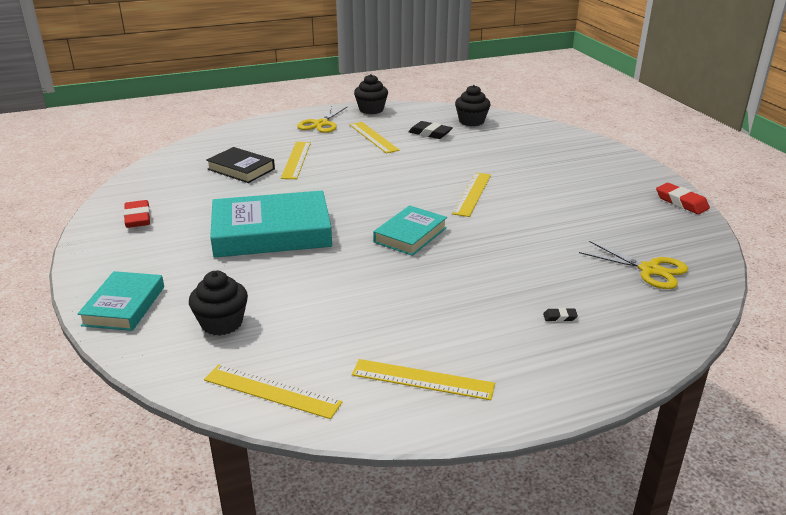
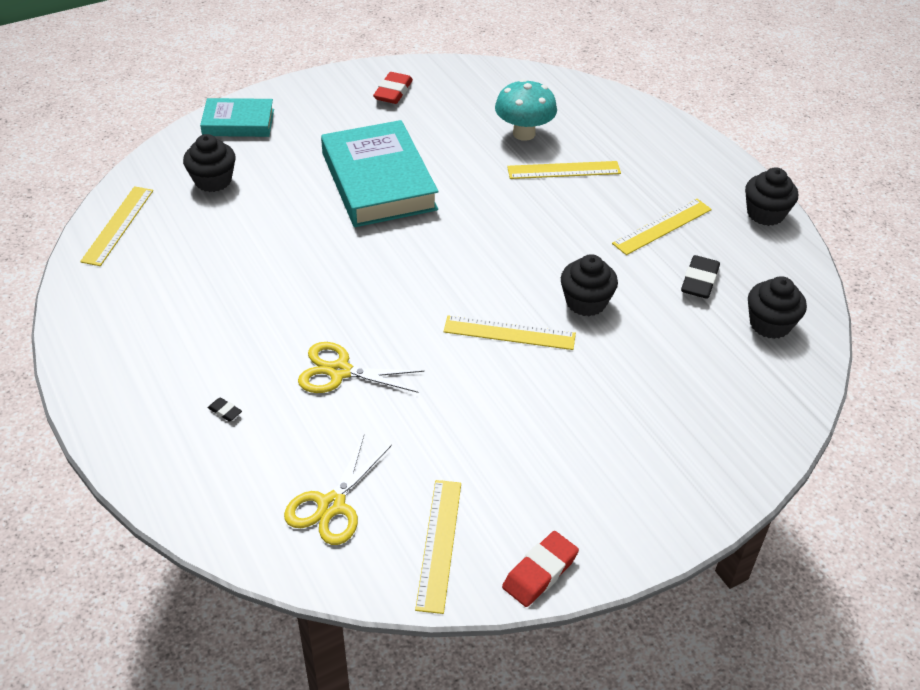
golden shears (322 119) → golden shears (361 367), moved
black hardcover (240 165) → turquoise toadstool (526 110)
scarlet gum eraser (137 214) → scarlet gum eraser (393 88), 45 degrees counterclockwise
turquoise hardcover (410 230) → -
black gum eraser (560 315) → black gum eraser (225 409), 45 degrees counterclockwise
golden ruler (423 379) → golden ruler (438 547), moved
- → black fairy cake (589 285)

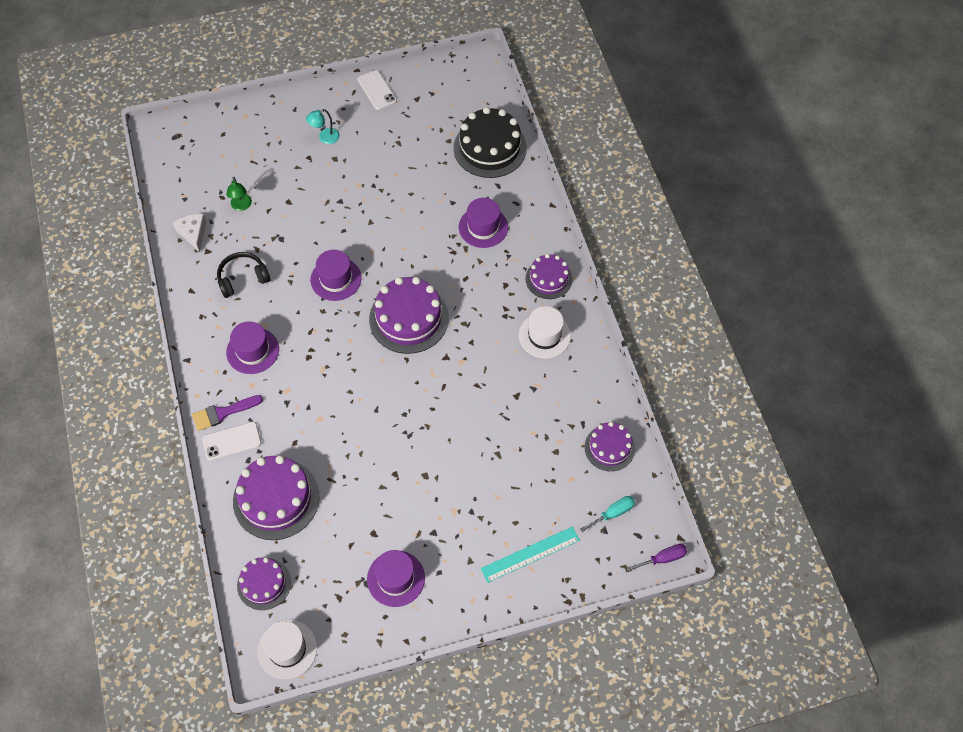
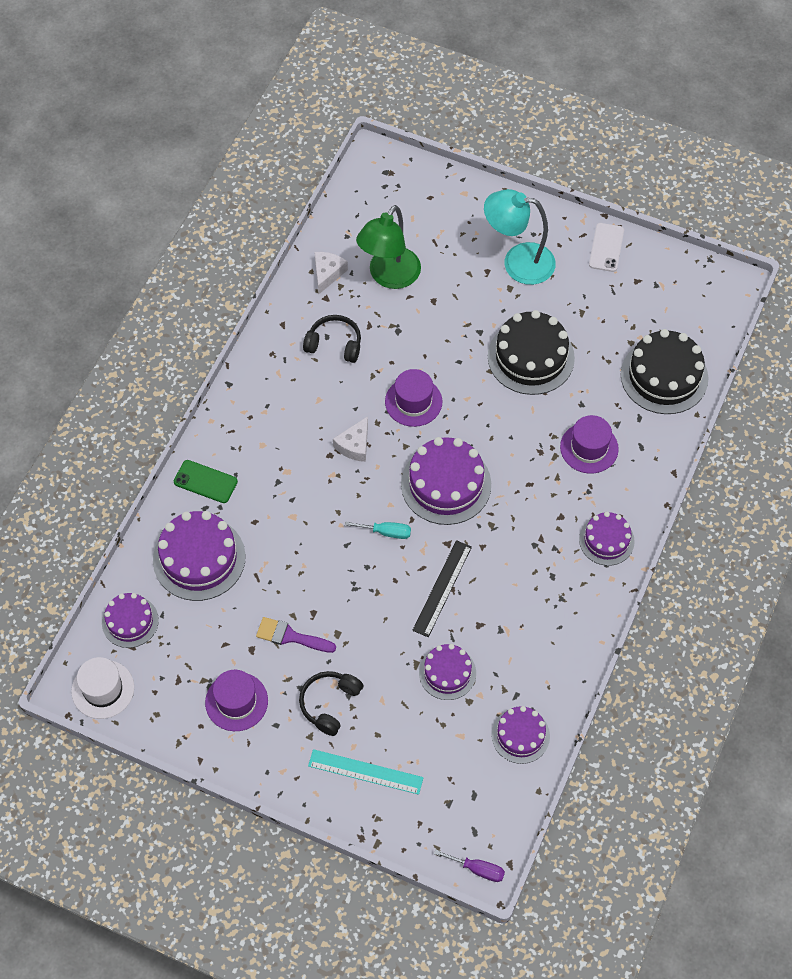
turquoise lamp (323 126) → turquoise lamp (520 237), x2.17
green lamp (239 194) → green lamp (388 247), x2.17
snow-white top hat (545 332) → -
royal purple top hat (252 347) → -
royal purple paintbrush (227 413) → royal purple paintbrush (296 635), moved
snow-white mobile phone (231 441) → green mobile phone (206 481)
turquoise hand screwdriver (607 514) → turquoise hand screwdriver (378 530), moved
- → black gateau (531 352)
- → snow-white piece of cheese (350 439)
- → black ruler (442 588)
- → royal purple gateau (447 672)
- → black over-ear headphones (331 703)

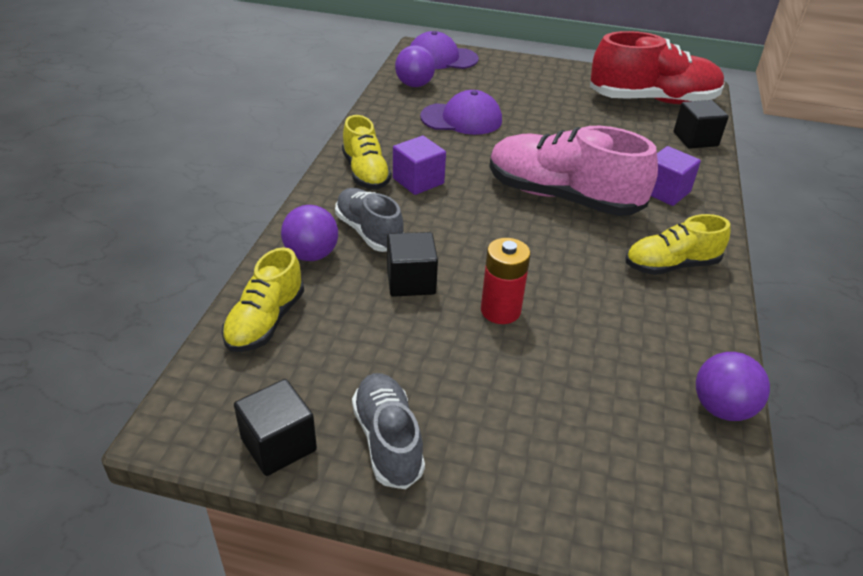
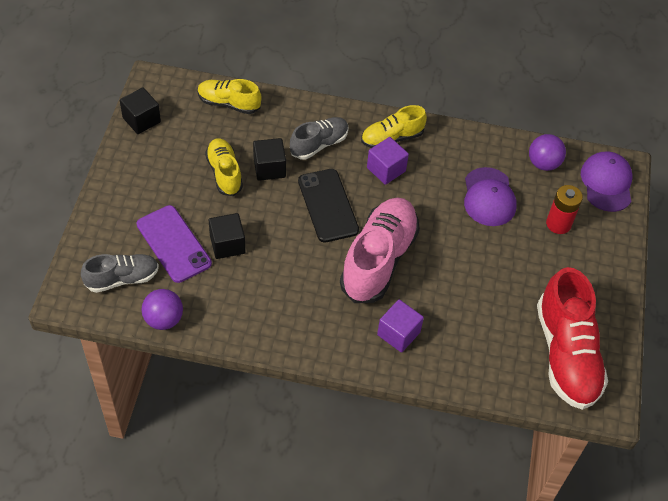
black cube (701 124) → black cube (227 236), moved
royal purple play ball (309 233) → -
golden sneaker (678 244) → golden sneaker (224 167), moved
scarlet battery (506 281) → scarlet battery (564 209), moved
grey sneaker (388 431) → grey sneaker (120 273), moved
- → black mobile phone (328 206)
- → royal purple mobile phone (174 244)

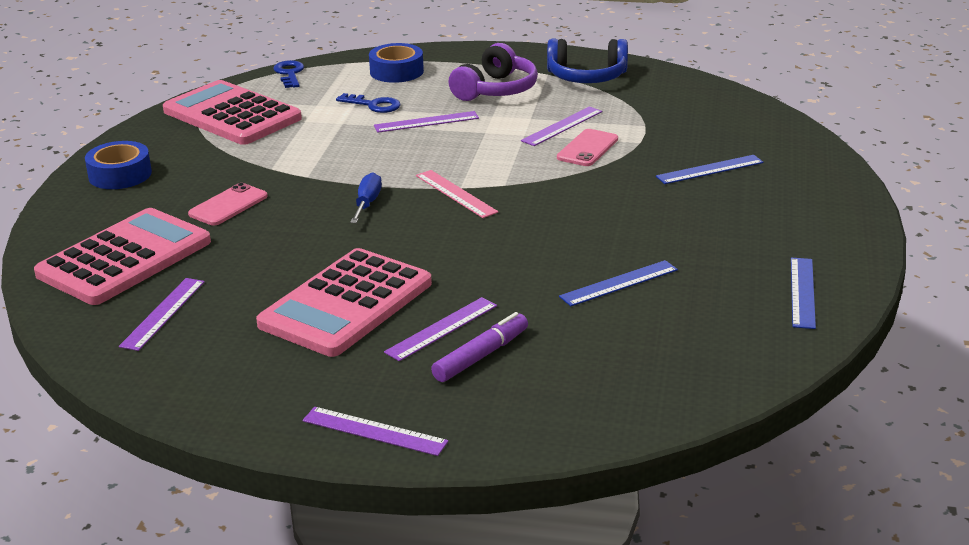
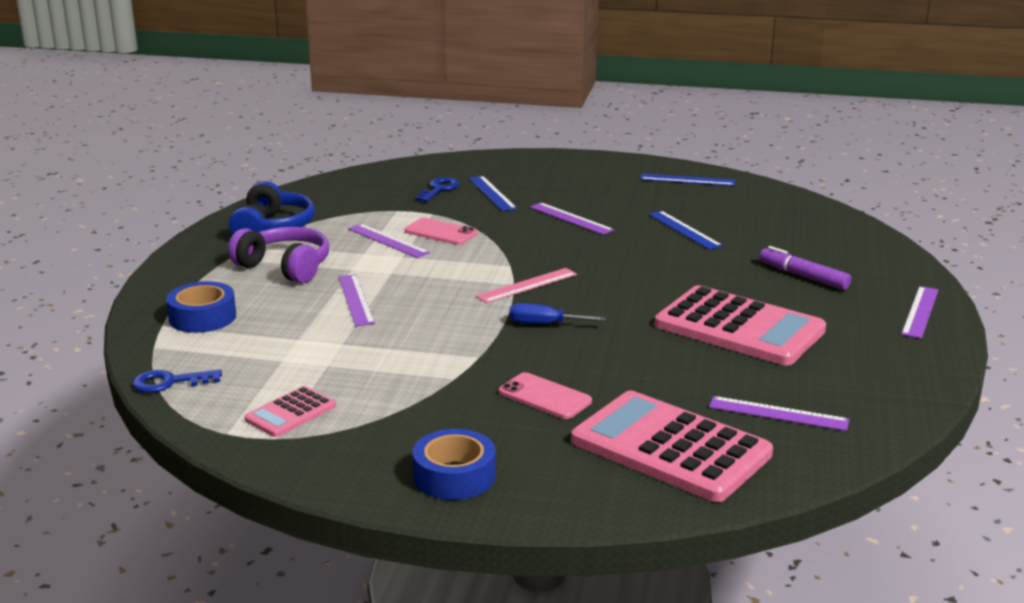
rose-pink adding machine (232 112) → rose-pink adding machine (290 411), x0.48
blue door key (368 103) → blue door key (437 189), moved
royal purple ruler (440 329) → royal purple ruler (572 218), moved

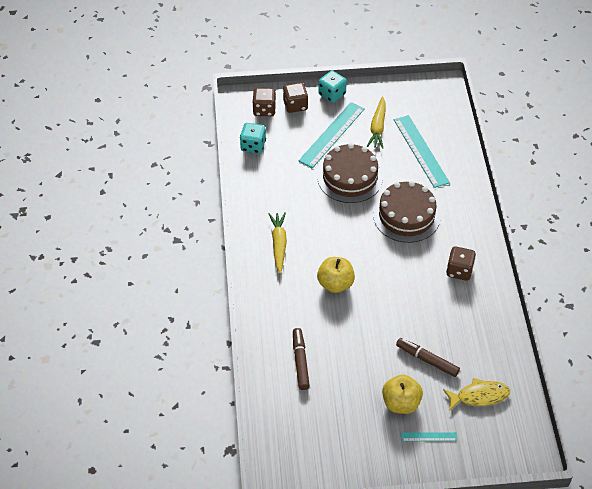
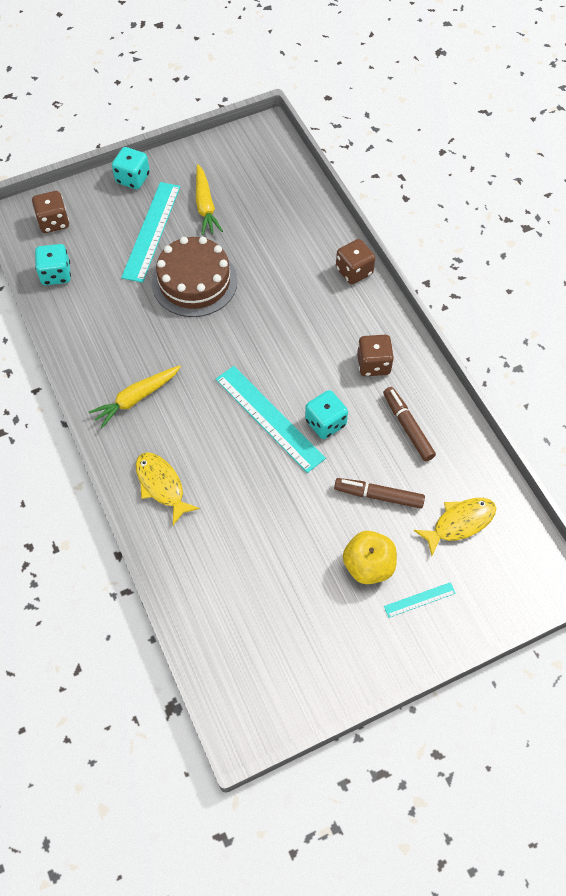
dark brown game die (295 97) → dark brown game die (355 261), moved
turquoise ruler (422 151) → turquoise ruler (271 419), moved
dark brown gateau (406 212) → -
golden carrot (278 243) → golden carrot (135 396), 105 degrees counterclockwise
golden toy apple (336 275) → -
dark brown marker (301 359) → dark brown marker (409 424), moved
- → turquoise game die (326 414)
- → golden toy fish (168 488)

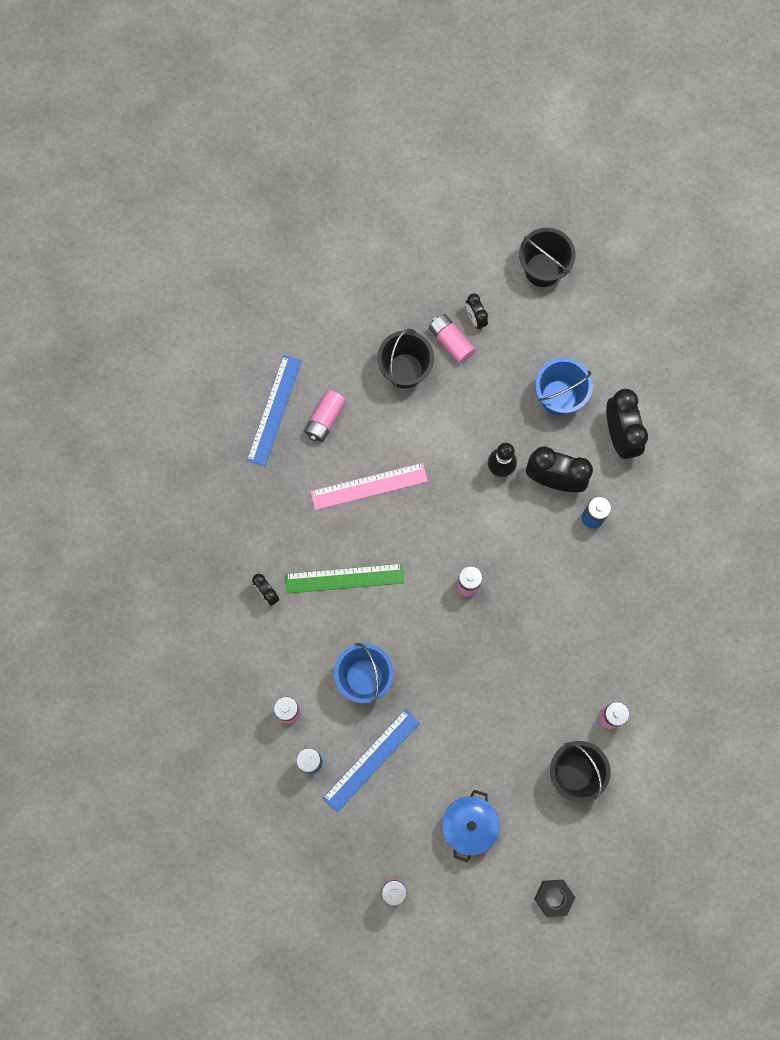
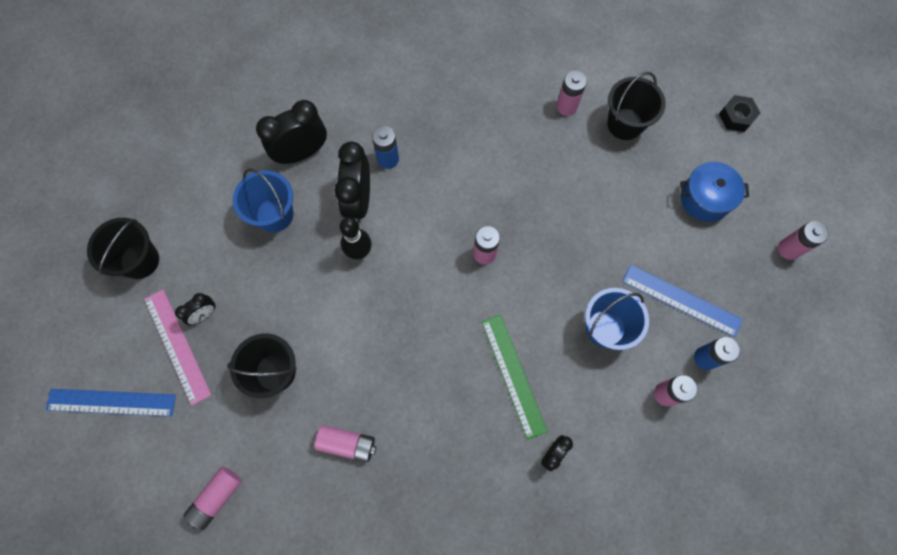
rose-pink battery (452 339) → rose-pink battery (213 498), moved
blue ruler (274 410) → blue ruler (111 403), moved
rose-pink ruler (369 486) → rose-pink ruler (177 347), moved

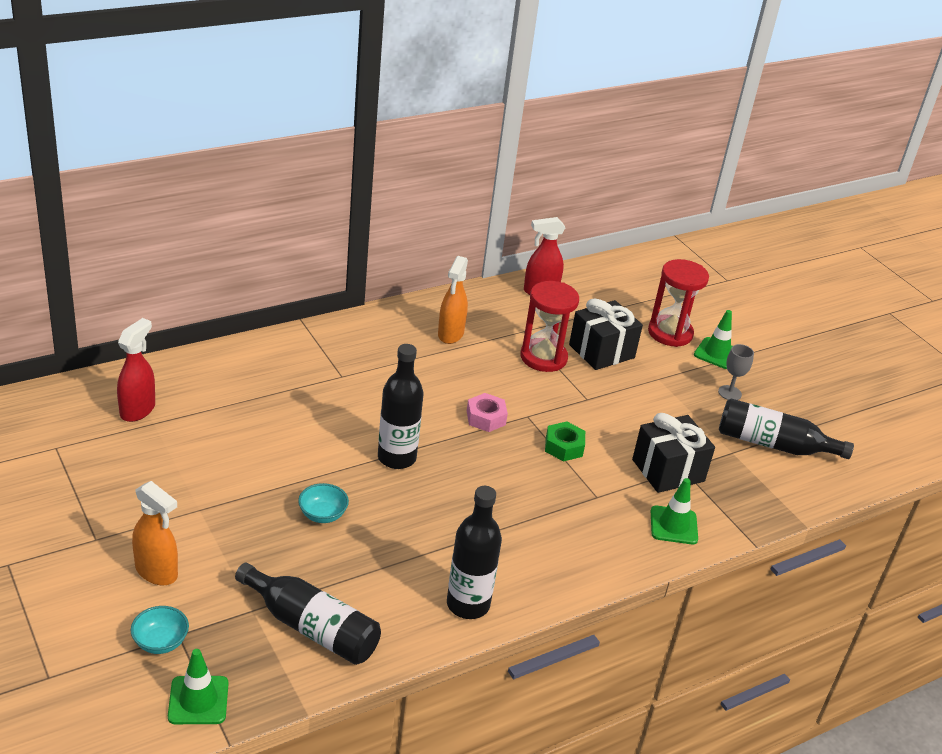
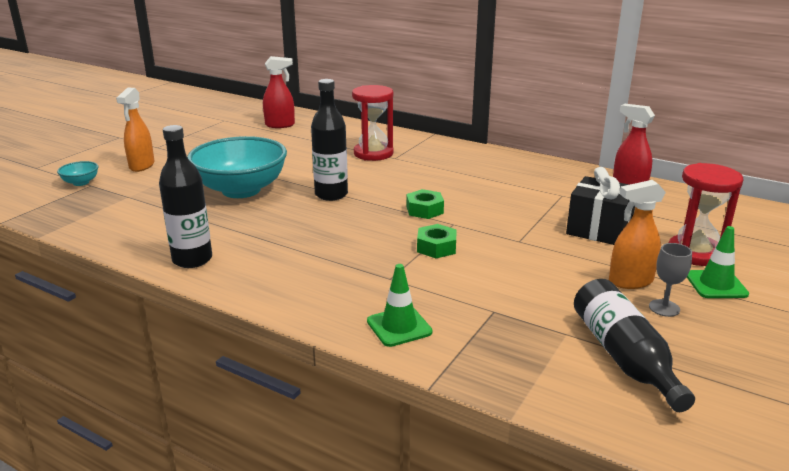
bright orange spray cleaner (453 300) → bright orange spray cleaner (637 234), moved
scarlet sandglass (549 326) → scarlet sandglass (372 123), moved
rose-pink hex nut (487 412) → green hex nut (425 204)
black present (673 453) → -
turquoise bowl (323 503) → turquoise bowl (237 167), x2.46
black drink bottle (308 614) → -
green road cone (198 686) → -

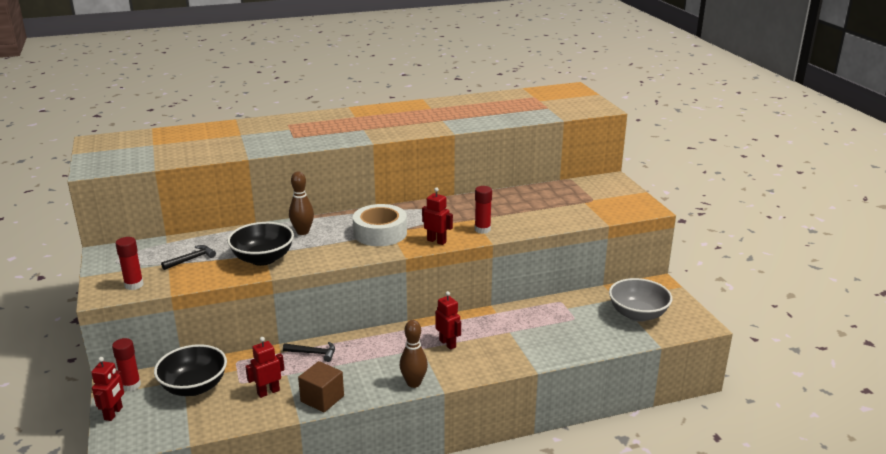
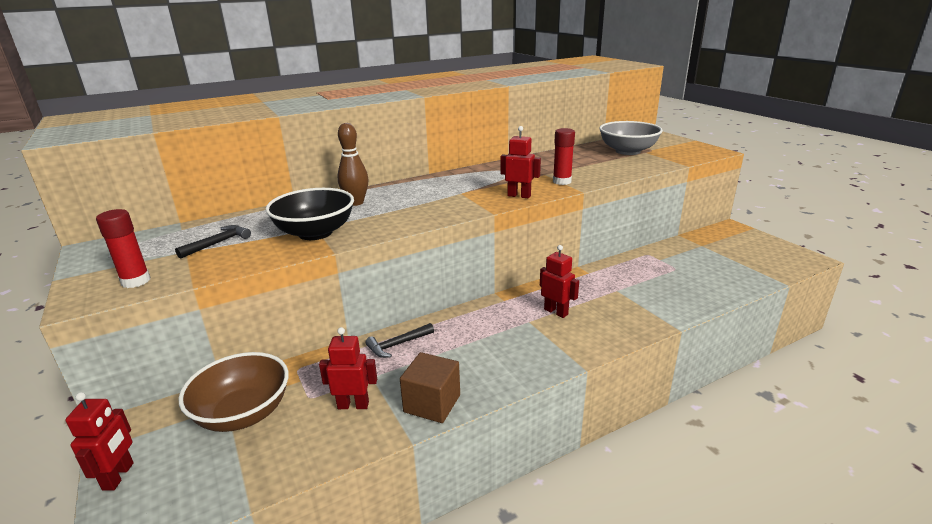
snow-white tape (380 225) → -
grey bowl (640 300) → grey bowl (631 138), moved
dark brown skittle (414 354) → -
scarlet toy robot (264 367) → scarlet toy robot (348 368), 45 degrees clockwise
scarlet glue stick (126 365) → -
black carpenter's hammer (309 352) → black carpenter's hammer (399 340), 150 degrees clockwise
black bowl (190 370) → dark brown bowl (234 392)

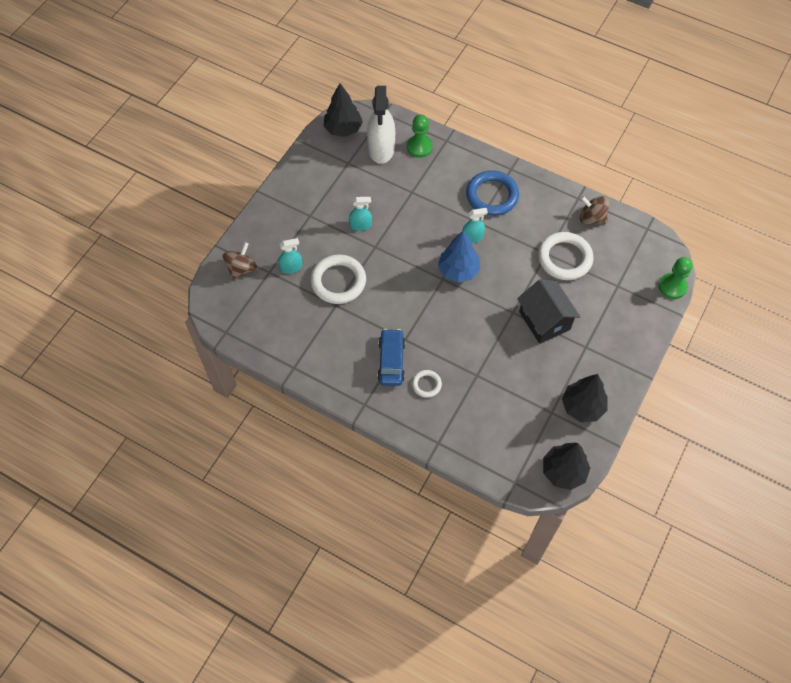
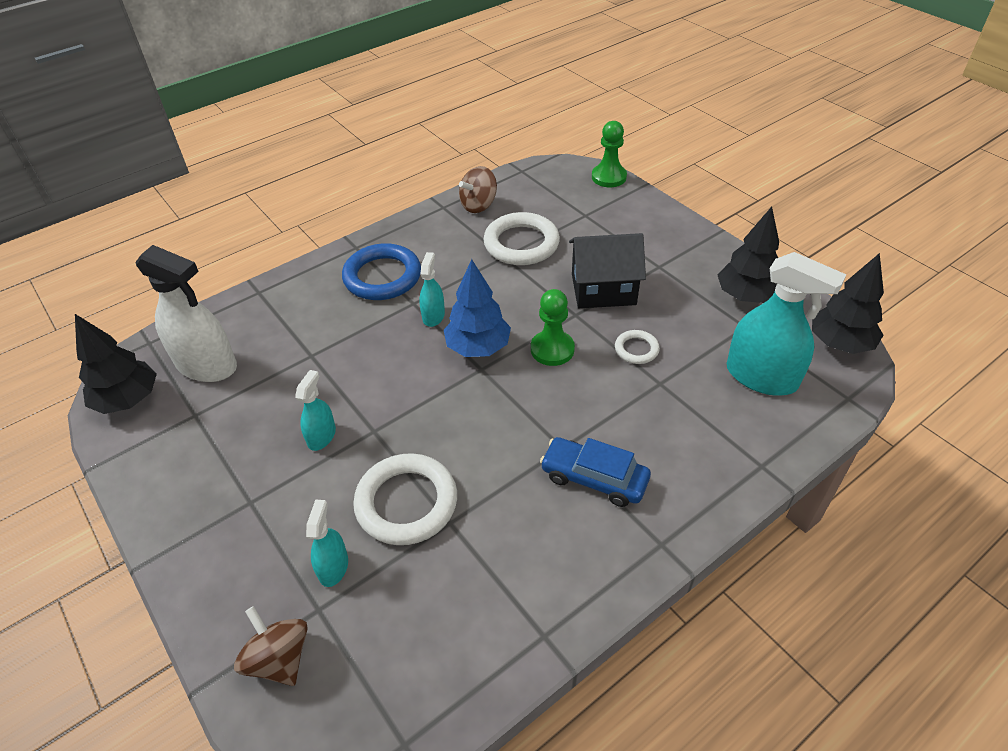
green chess pawn (420 136) → green chess pawn (553 327), moved
snow-white hoop (427 384) → snow-white hoop (637 347), moved
- → turquoise spray cleaner (787 324)

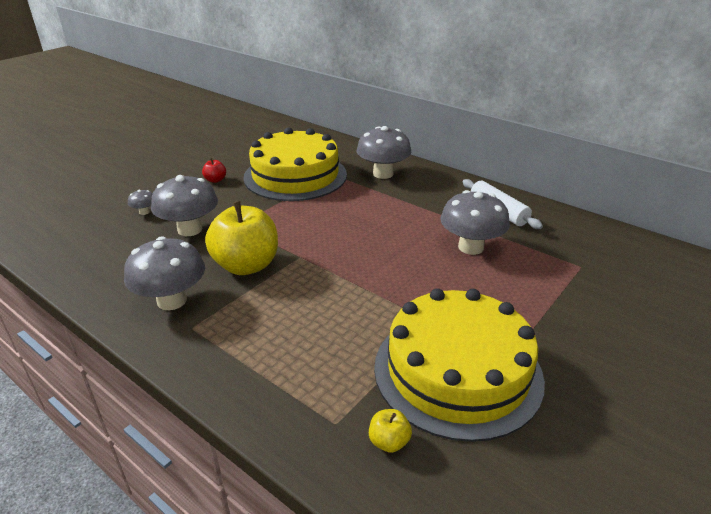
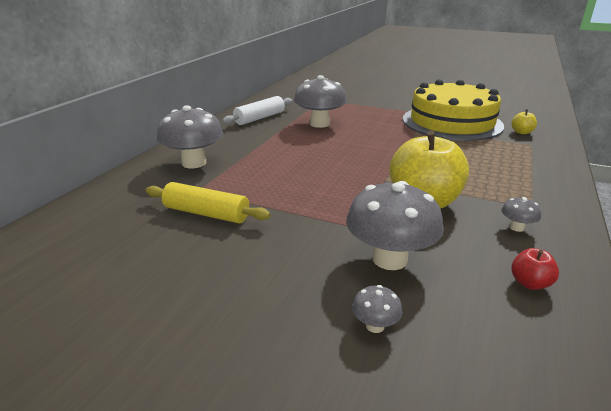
golden gateau (295 164) → golden rolling pin (208 202)
scarlet toy apple (214 170) → scarlet toy apple (535 269), moved
grey toadstool (164 273) → grey toadstool (521 214), x0.44

